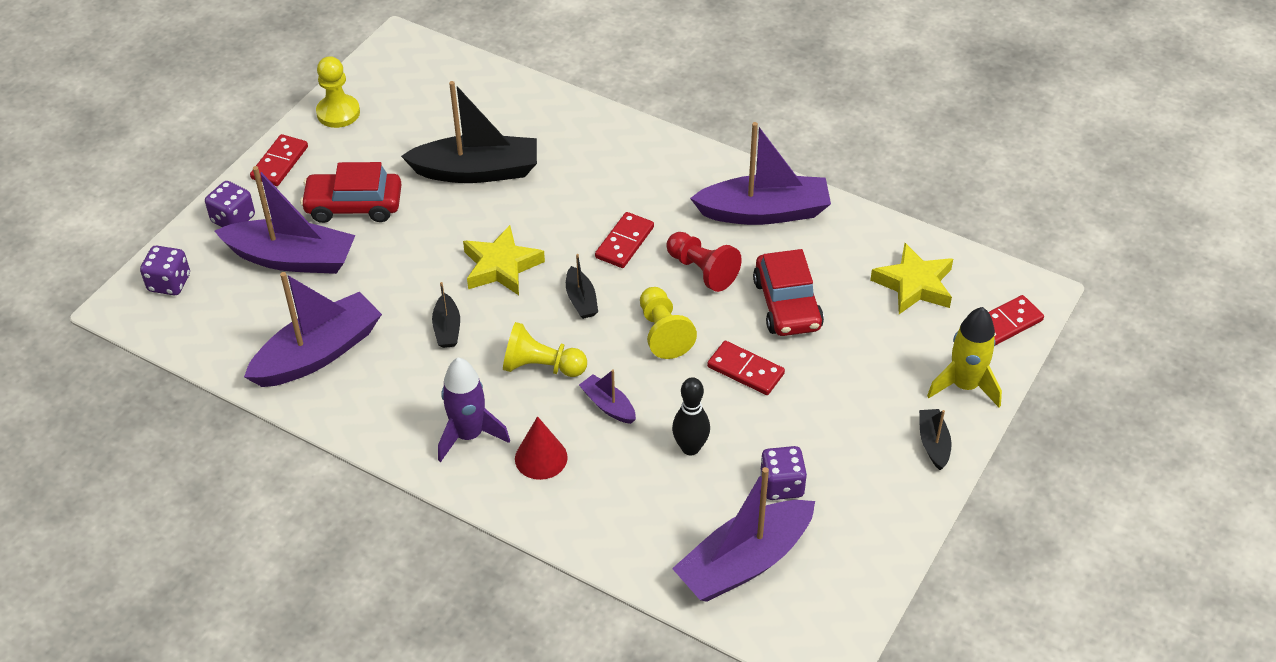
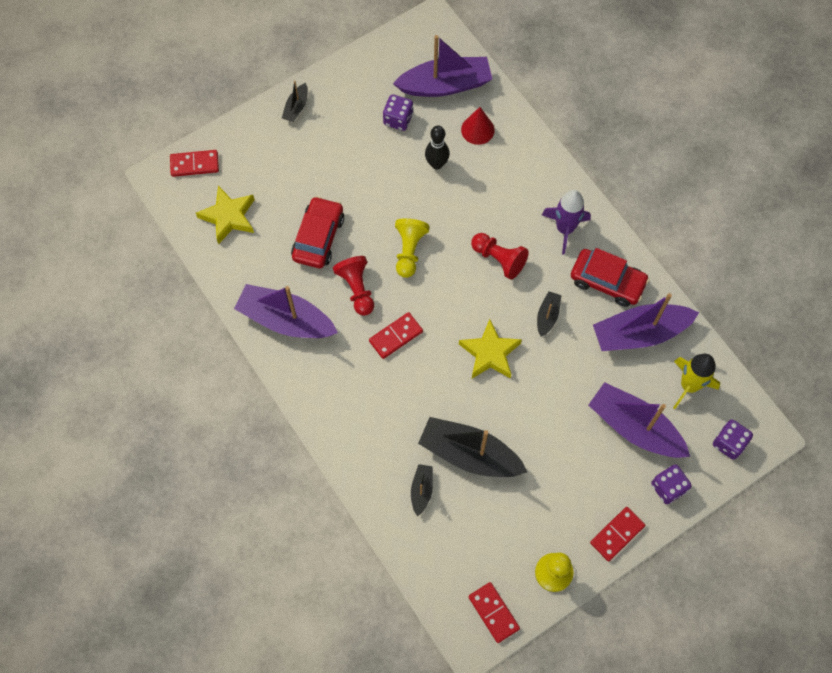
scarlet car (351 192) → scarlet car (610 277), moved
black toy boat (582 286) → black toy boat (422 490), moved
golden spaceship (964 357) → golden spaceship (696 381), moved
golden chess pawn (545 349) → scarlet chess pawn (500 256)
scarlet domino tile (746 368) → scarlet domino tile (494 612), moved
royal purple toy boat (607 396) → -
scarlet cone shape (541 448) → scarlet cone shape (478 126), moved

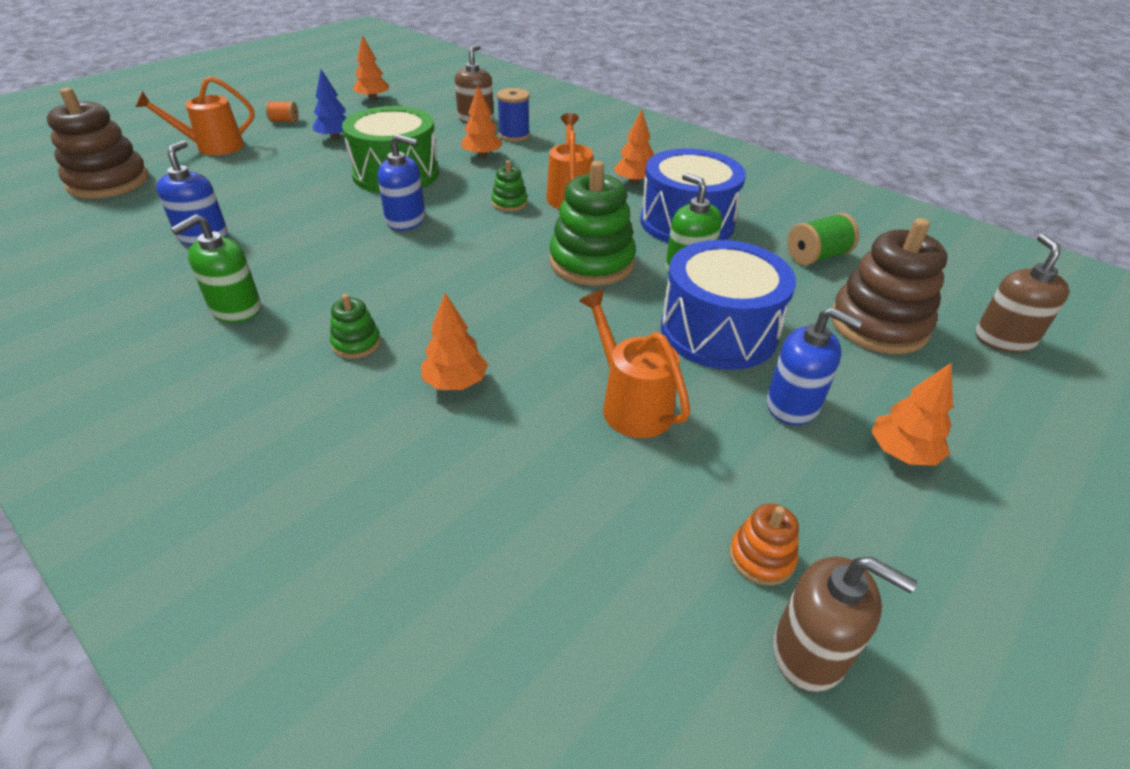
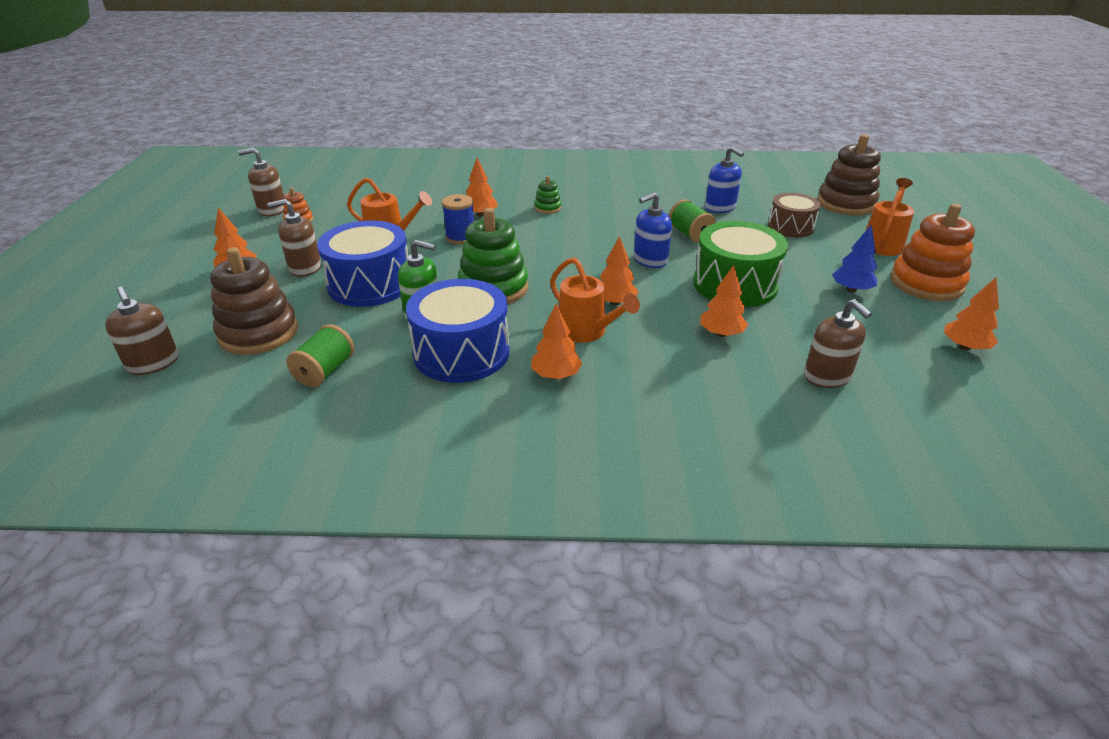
blue reel of thread (513 115) → blue reel of thread (458 219), moved
bright orange reel of thread (282 111) → bright orange ring stacker (932 252)
green ring stacker (509 186) → bright orange tree (619 270)
green soap pump (216 268) → -
blue soap pump (815 366) → dark brown soap pump (294 238)
- → dark brown drum (794 215)
- → green reel of thread (692 221)

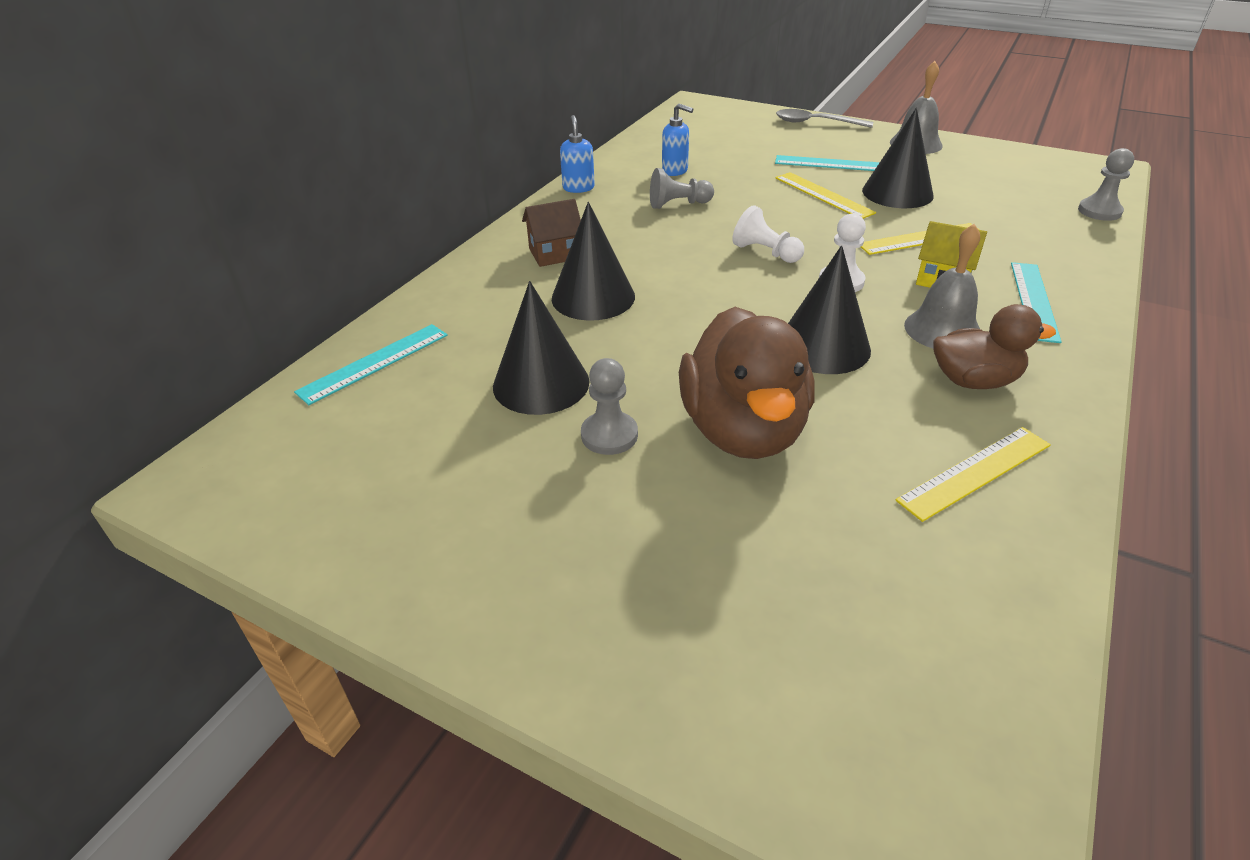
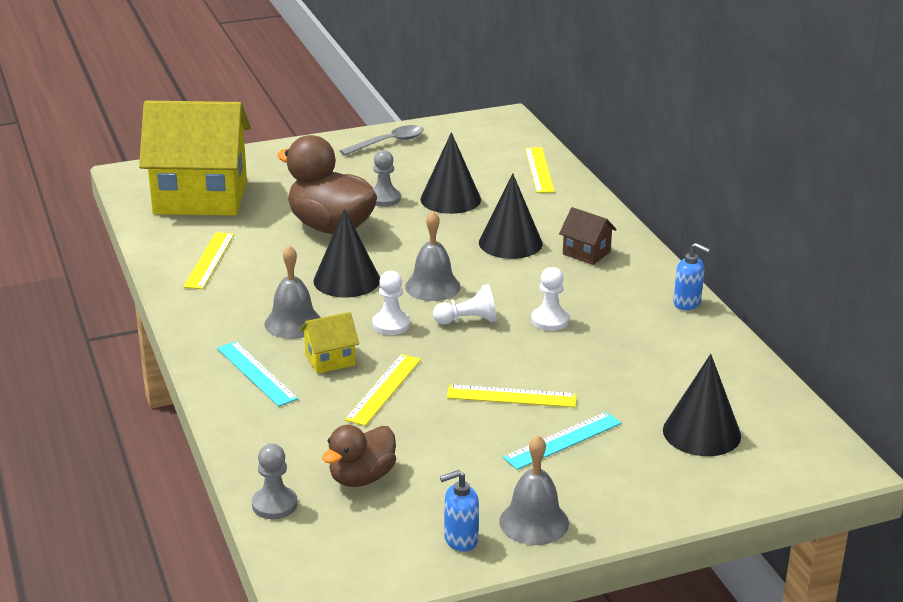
blue soap pump (677 140) → blue soap pump (459 511), moved
black cone shape (898 158) → black cone shape (702 405), moved
grey spoon (824 118) → grey spoon (382 140), moved
grey chess pawn (682 188) → -
dark brown cottage (551 233) → dark brown cottage (588 236), 75 degrees counterclockwise
dark brown toy duck (994 346) → dark brown toy duck (359 456), moved
turquoise ruler (371 364) → golden ruler (540 170)
- → golden cottage (195 158)
- → grey bell (432 256)
- → snow-white chess pawn (550 299)

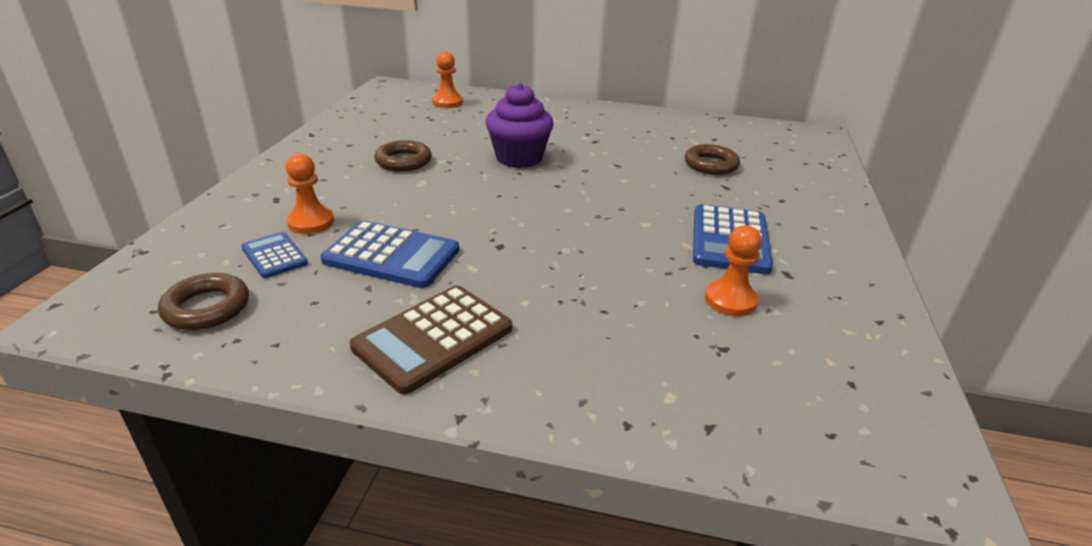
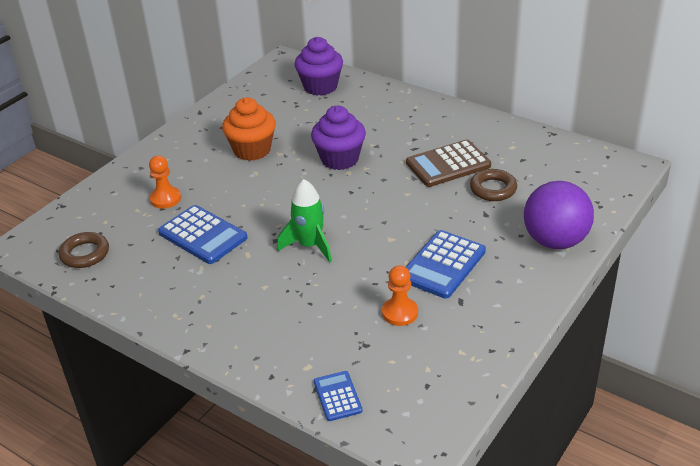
bright orange chess pawn (447 79) → royal purple fairy cake (318 66)
dark brown hoop (403 155) → bright orange fairy cake (249 129)
blue adding machine (274 255) → blue adding machine (338 396), moved
dark brown adding machine (431 339) → dark brown adding machine (448 163), moved
- → green spaceship (304 220)
- → royal purple play ball (559 215)

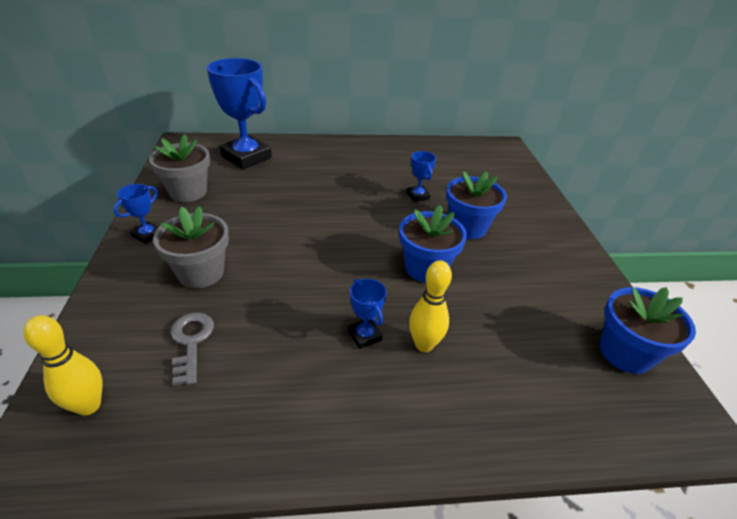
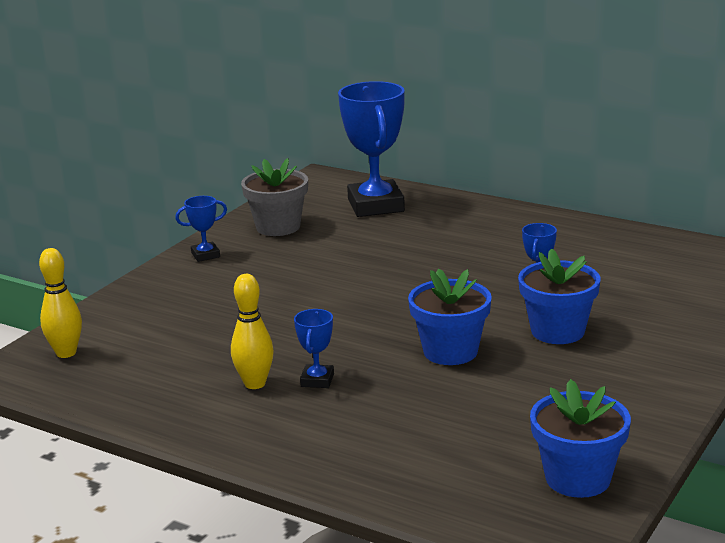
grey potted plant (191 247) → -
golden skittle (430 306) → golden skittle (252 331), moved
grey door key (192 349) → -

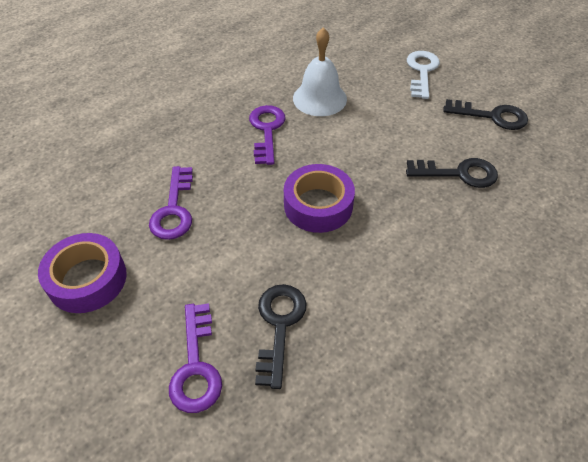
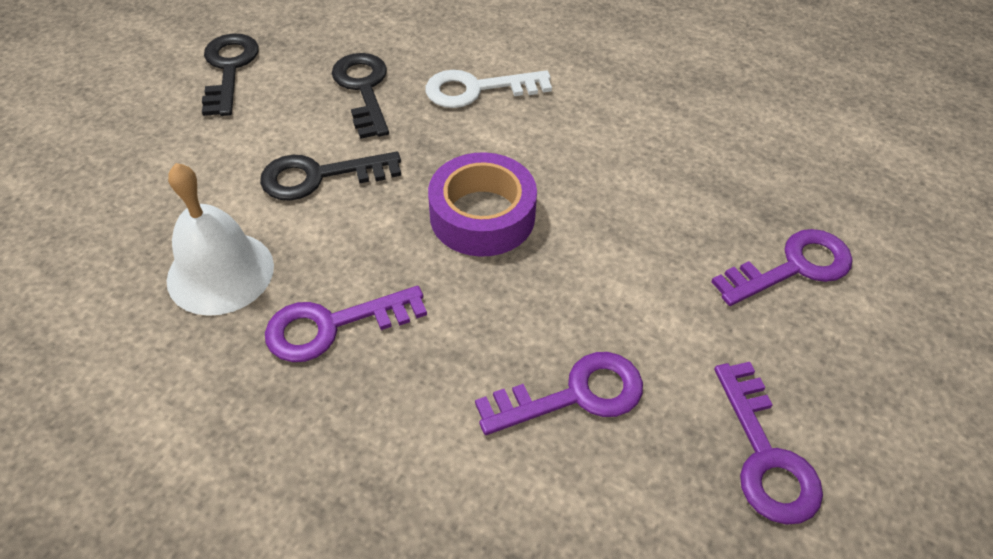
snow-white door key (423 75) → snow-white door key (489 89), moved
royal purple tape (82 273) → royal purple door key (768 443)
black door key (280 336) → black door key (330 176), moved

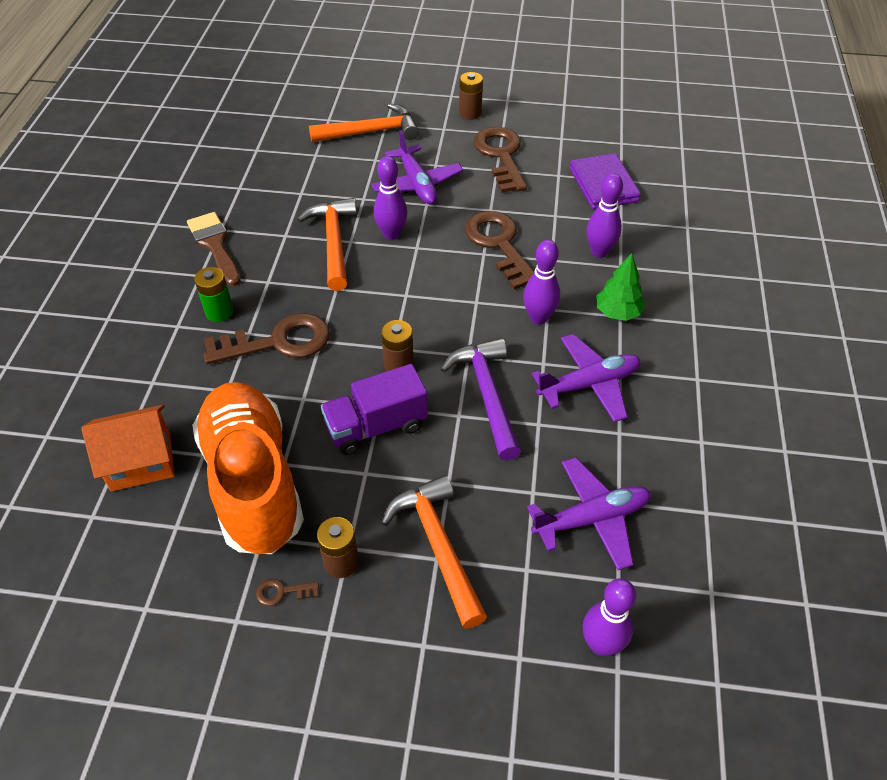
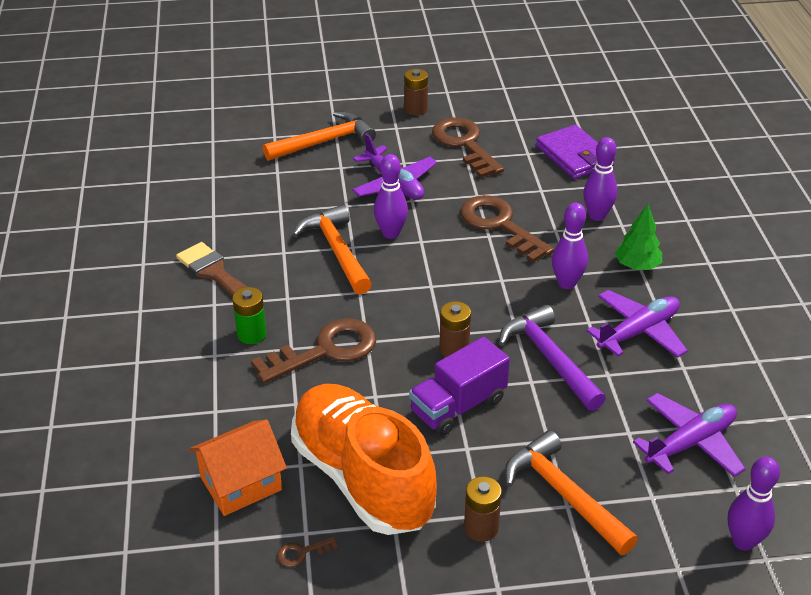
dark brown door key (287 592) → dark brown door key (307 551), moved

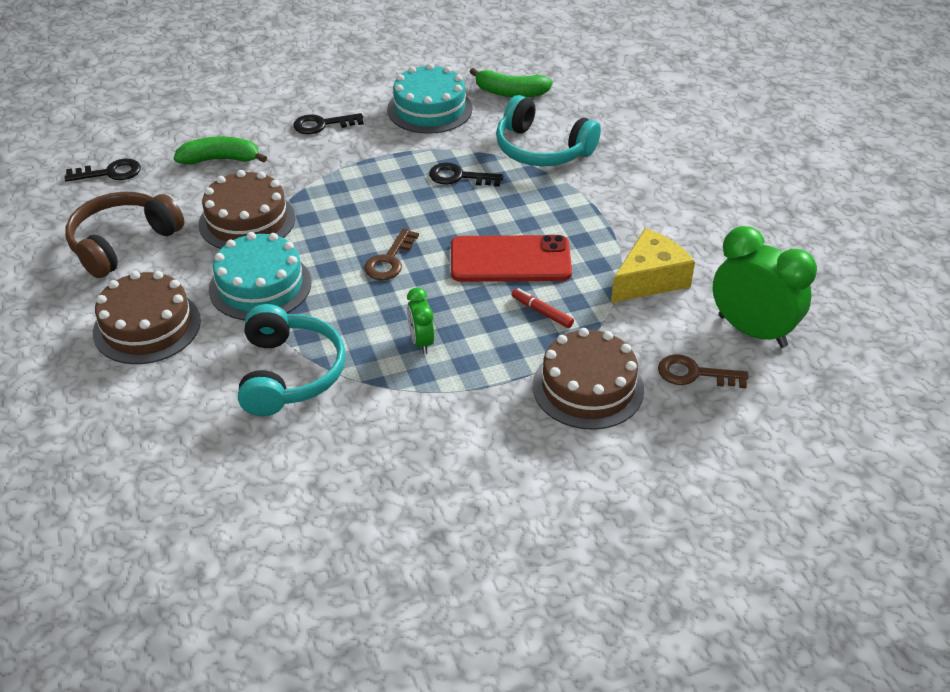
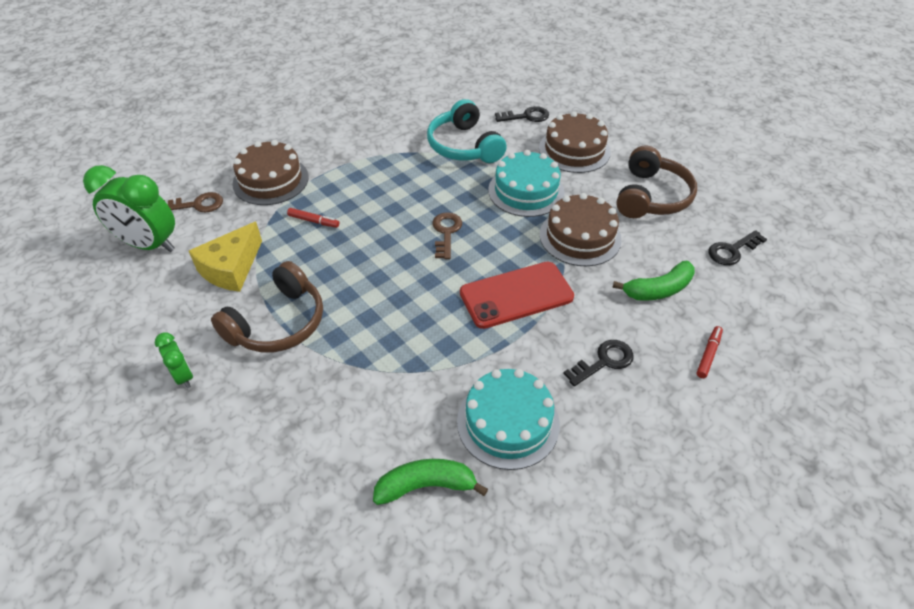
turquoise over-ear headphones (548 130) → -
black door key (466 175) → black door key (522 114), moved
scarlet mobile phone (511 258) → scarlet mobile phone (517 295), moved
green alarm clock (420 320) → green alarm clock (174 360), moved
- → dark brown over-ear headphones (267 307)
- → scarlet marker (710 352)

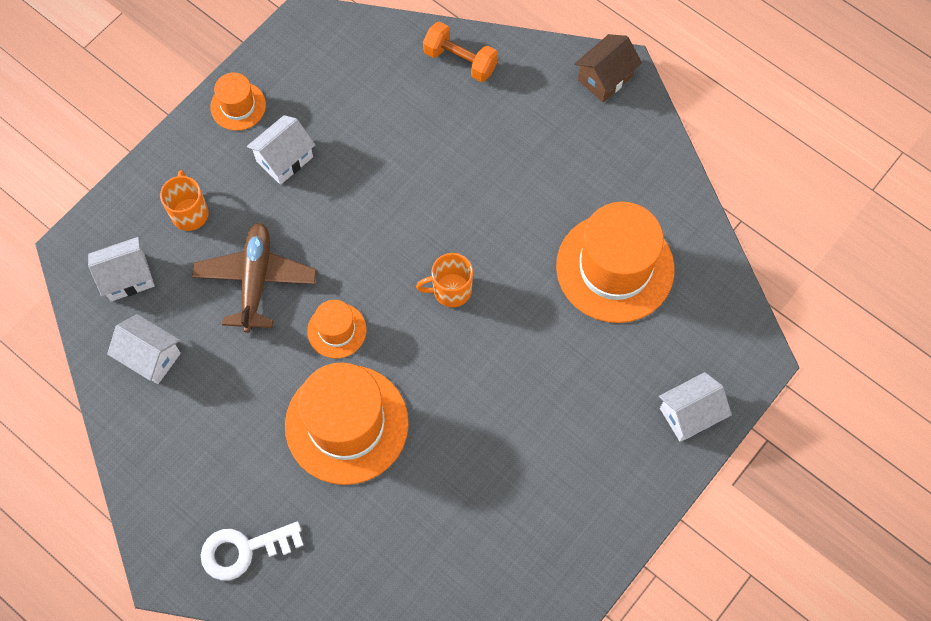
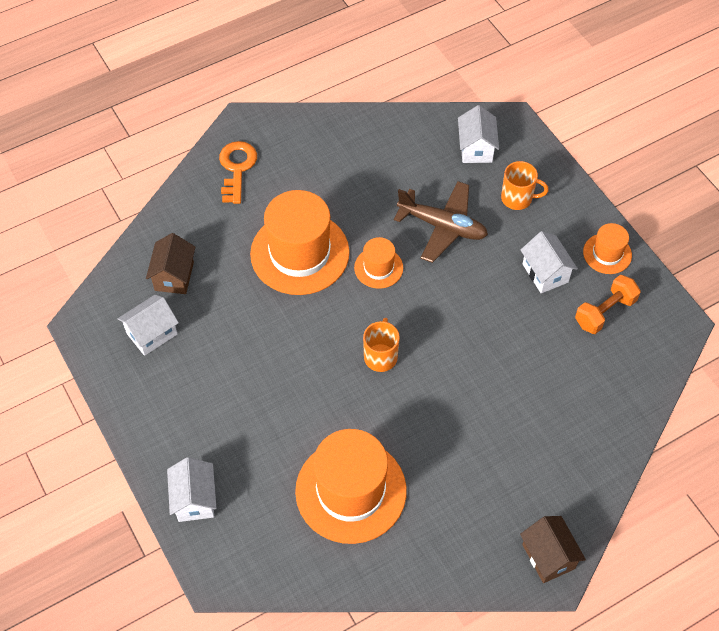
bright orange free weight (460 52) → bright orange free weight (608 304), moved
snow-white cottage (144 349) → snow-white cottage (148 325), moved
snow-white door key (252 551) → bright orange door key (238 172)
- → dark brown cottage (170 263)

